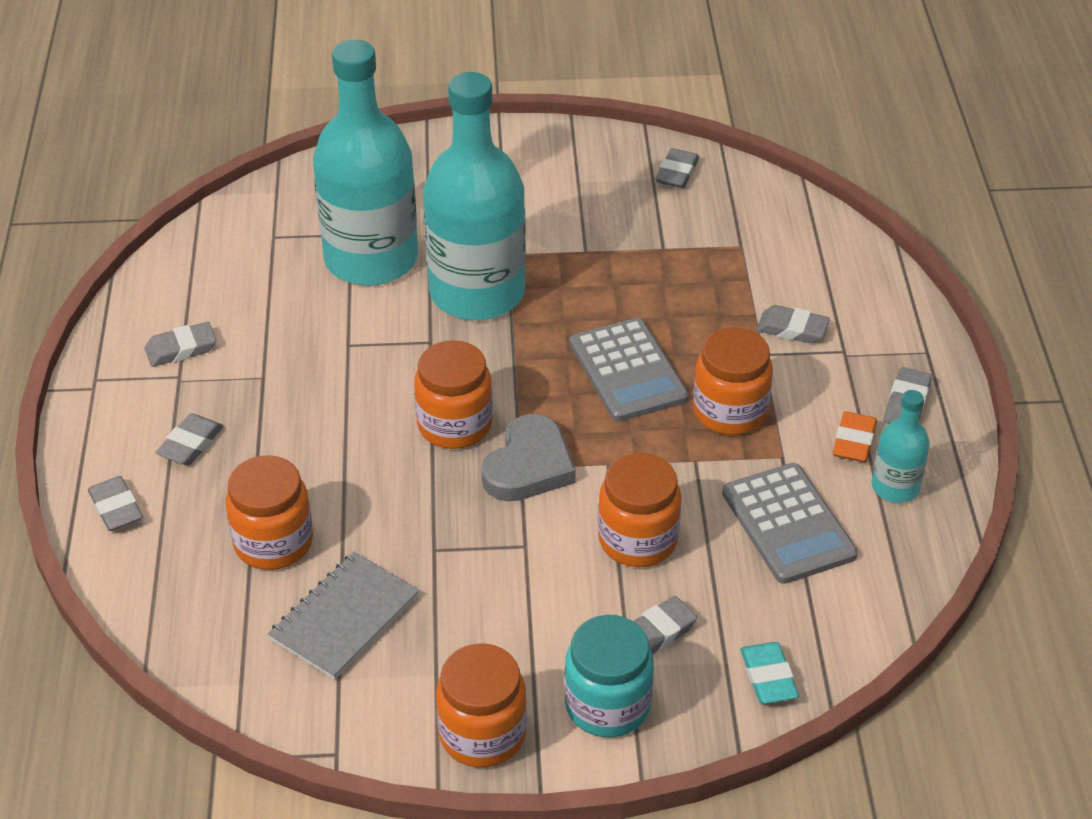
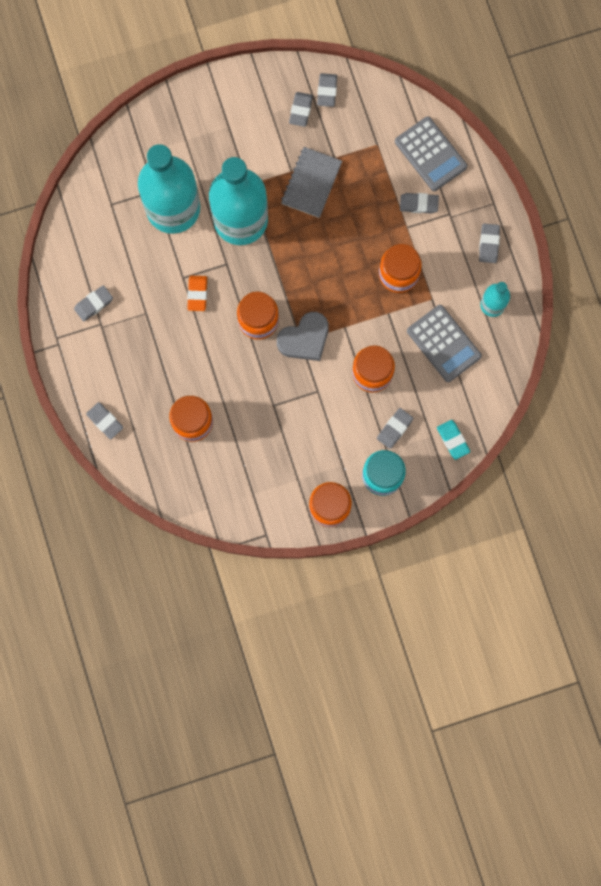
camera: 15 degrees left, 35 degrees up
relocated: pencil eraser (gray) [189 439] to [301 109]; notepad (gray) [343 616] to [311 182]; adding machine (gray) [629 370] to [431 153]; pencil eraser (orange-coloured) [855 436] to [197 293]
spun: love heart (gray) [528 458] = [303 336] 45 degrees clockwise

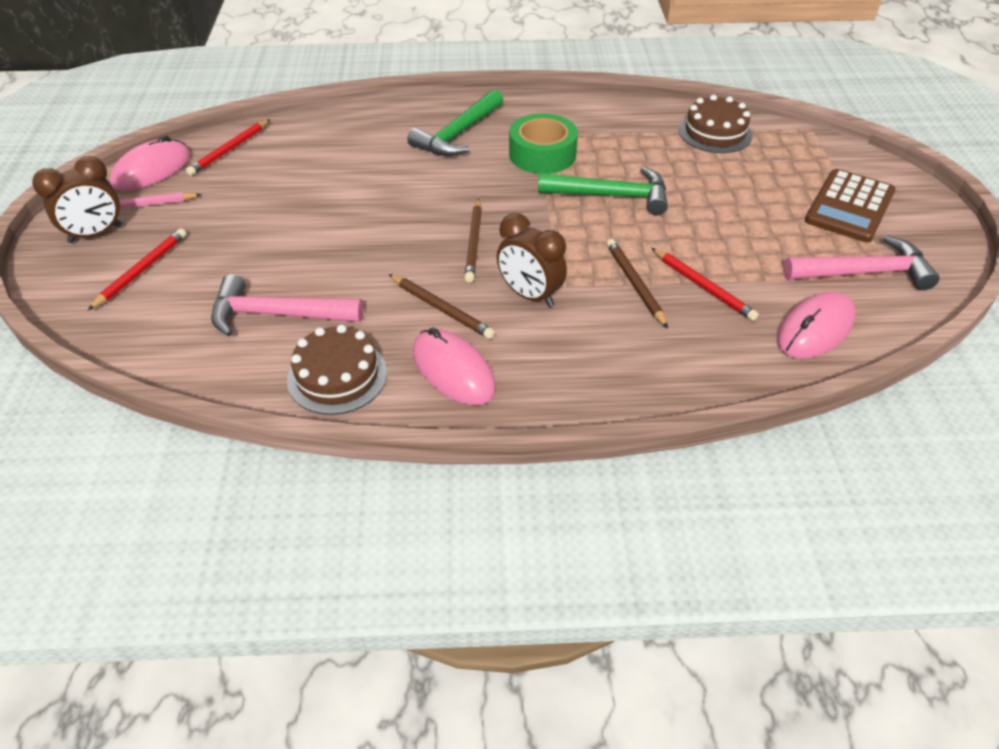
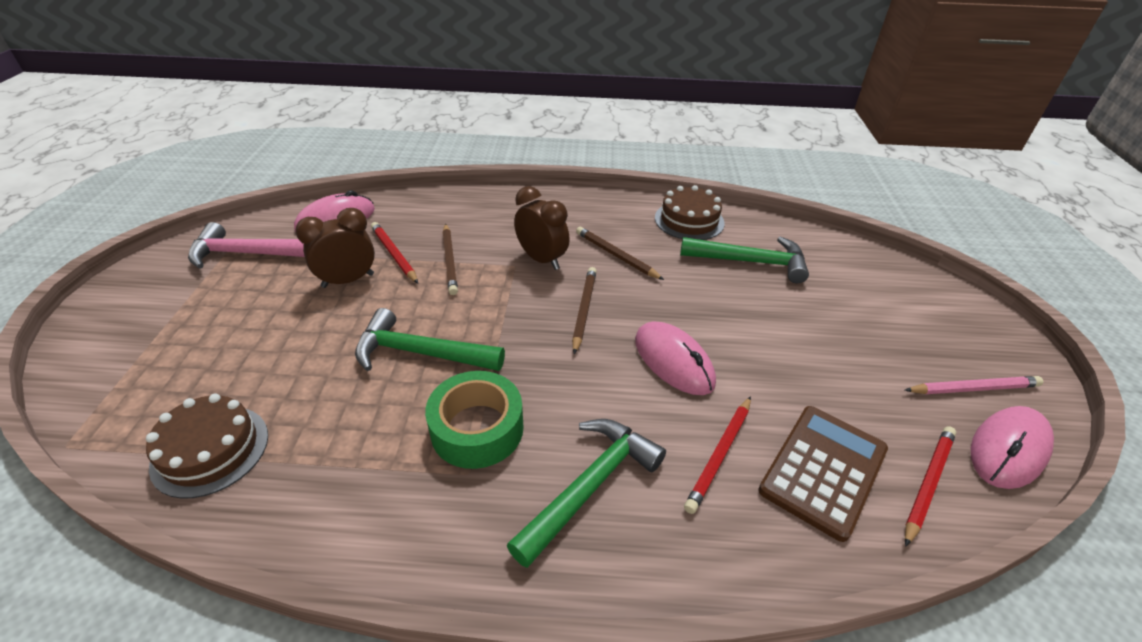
camera: 175 degrees left, 5 degrees down
relocated: bedside clock (dark brown) [77 199] to [335 248]; lead pencil (red) [137 269] to [717 455]; PC mouse (rosy) [454 366] to [675 358]; adding machine (dark brown) [850 206] to [823 474]
colour: claw hammer (rosy) [287 305] to claw hammer (green) [744 260]

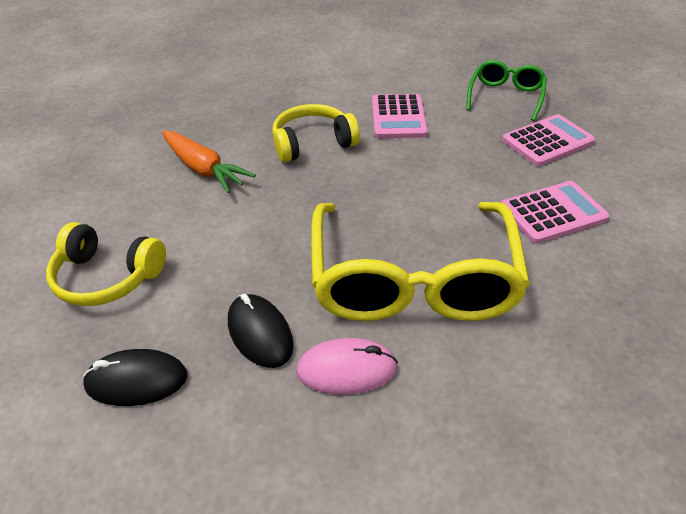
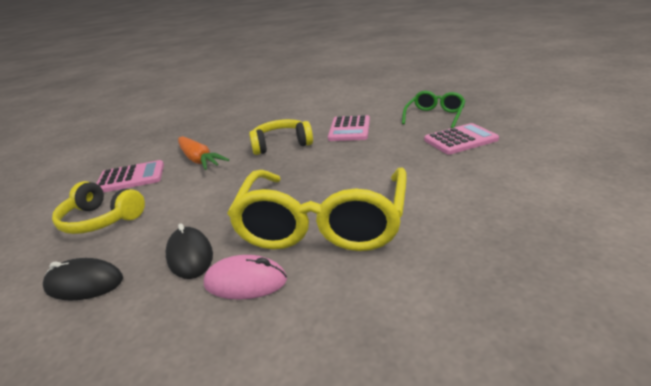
camera: 10 degrees right, 15 degrees down
relocated: adding machine (rosy) [555 212] to [130 176]

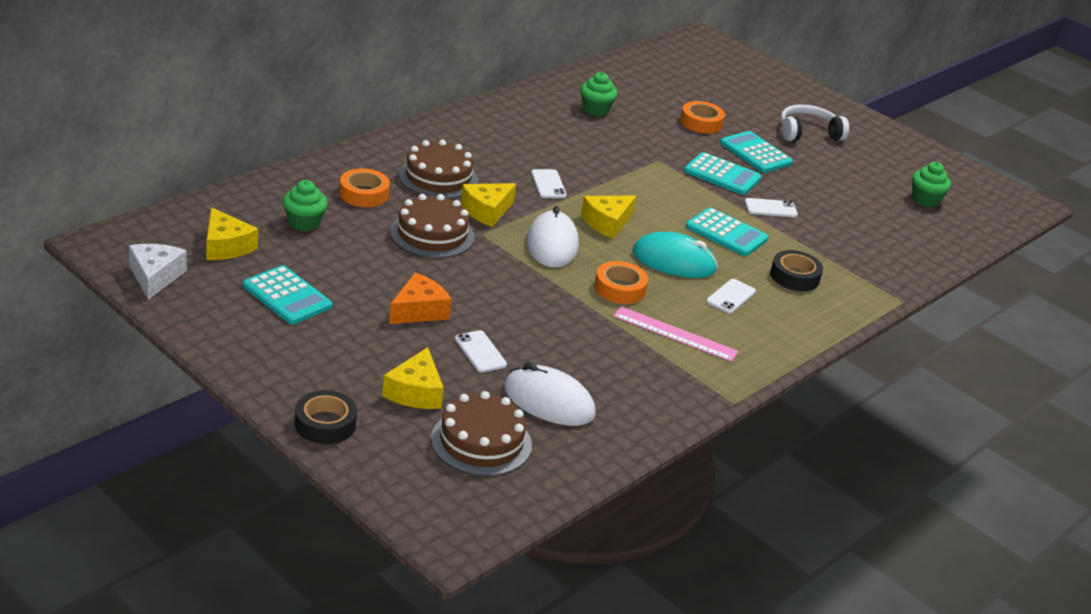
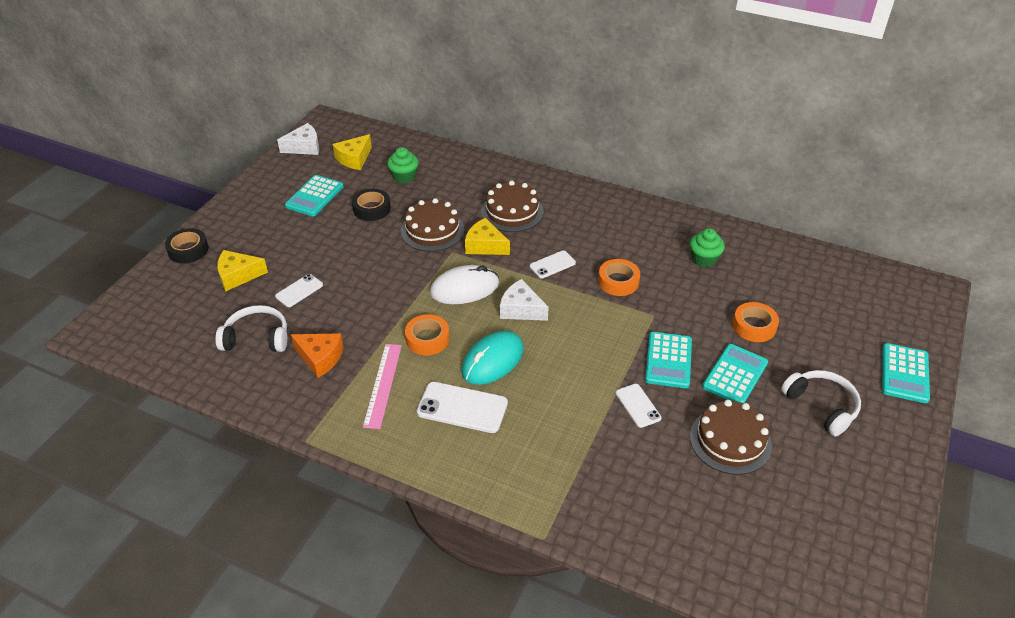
camera: 75 degrees right, 10 degrees up
missing: cupcake (green) [931 184]
relocated: tape (orange-coloured) [365 187] to [619 277]; cheese wedge (orange-coloured) [420 298] to [317 355]; gateau (dark brown) [481 433] to [731 437]; adding machine (aqua) [727 231] to [906 373]; tape (ebony) [796 270] to [371 205]
exchanged: PC mouse (white) [550 394] to over-ear headphones (white) [251 328]
colour: cheese wedge (bright yellow) [608 217] to cheese wedge (white) [524 300]
spun: PC mouse (aqua) [675 255] = [492 358] 45 degrees clockwise
size: phone (white) [731 296] = [462 407] x1.67

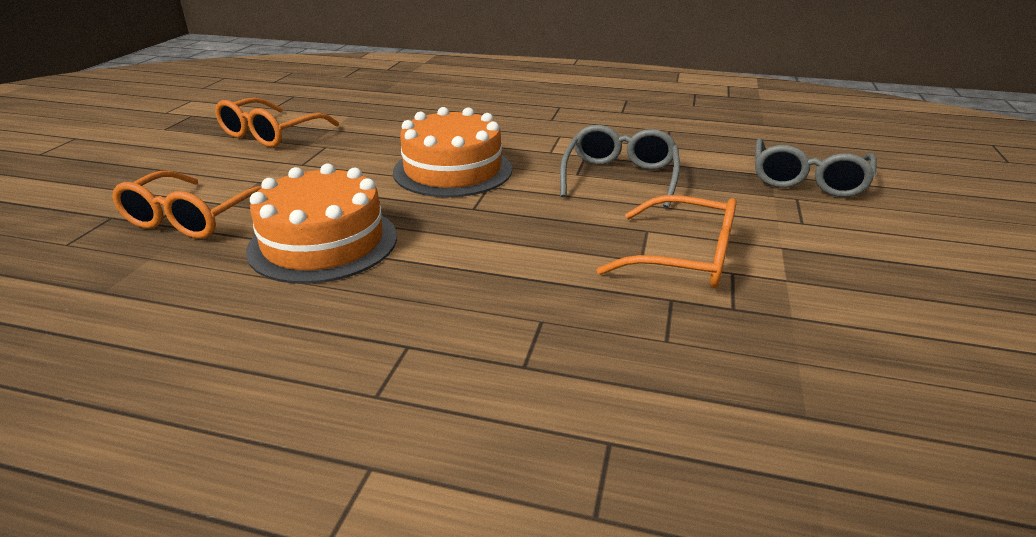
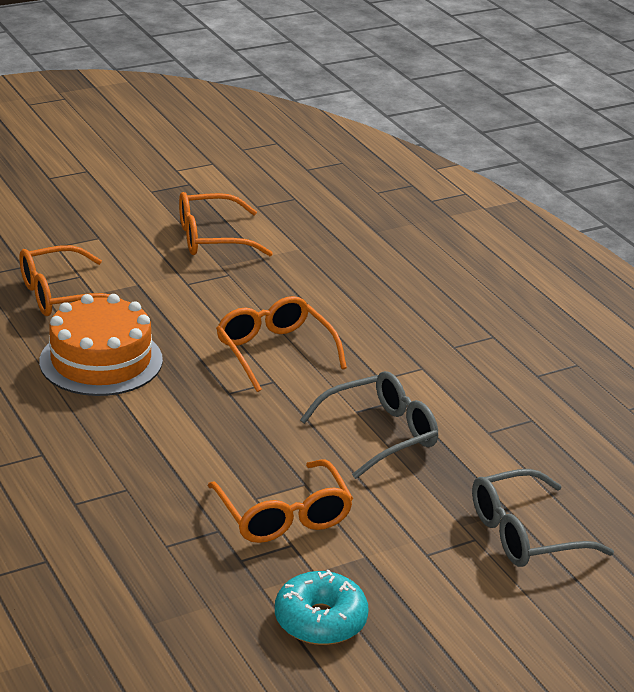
camera: 45 degrees right, 0 degrees up
appeared: glazed donut (aqua) [322 607]
exchanged: gateau (orange-coloured) [452 152] to glasses (orange-coloured) [281 344]

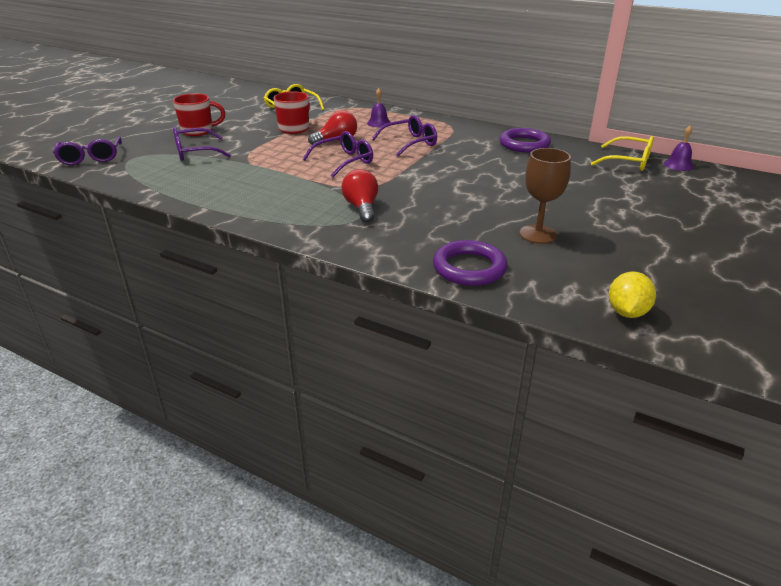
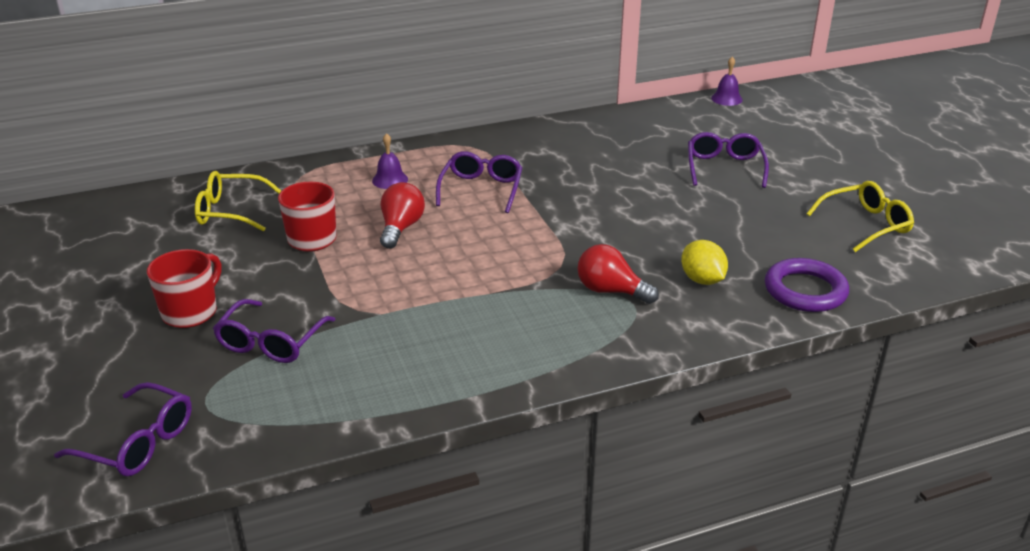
camera: 50 degrees left, 0 degrees up
missing: hoop (royal purple) [525 140]; chalice (dark brown) [545 196]
relocated: glasses (royal purple) [338 154] to [728 160]; glasses (bright yellow) [622 153] to [860 216]; toy lemon (bright yellow) [632 294] to [704 262]

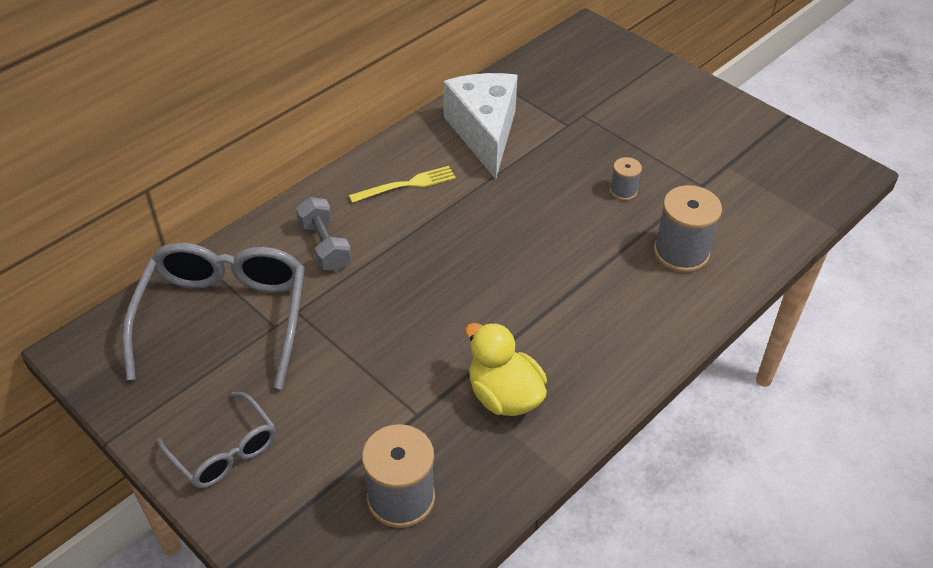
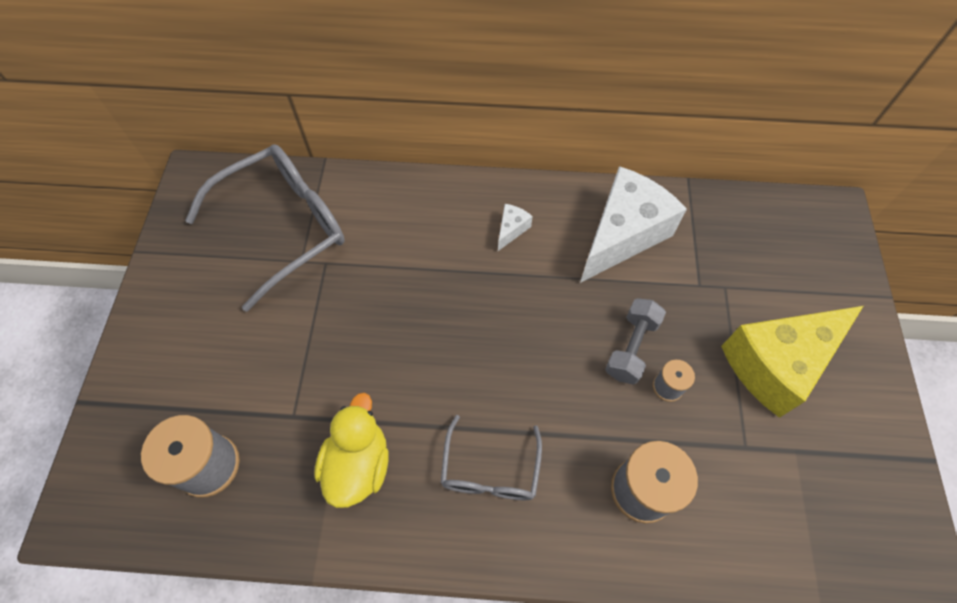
camera: 50 degrees right, 15 degrees up
appeared: cheese wedge (bright yellow) [792 362]
relocated: glasses (gray) [216 440] to [491 457]; dumbbell (gray) [324 234] to [635 341]
exchanged: fork (bright yellow) [402 184] to cheese wedge (white) [515 227]

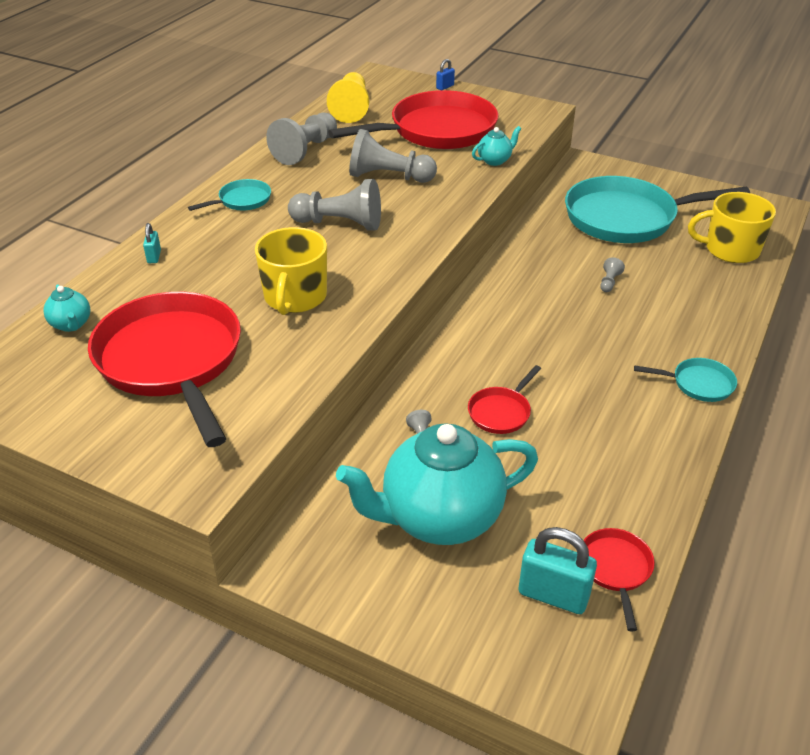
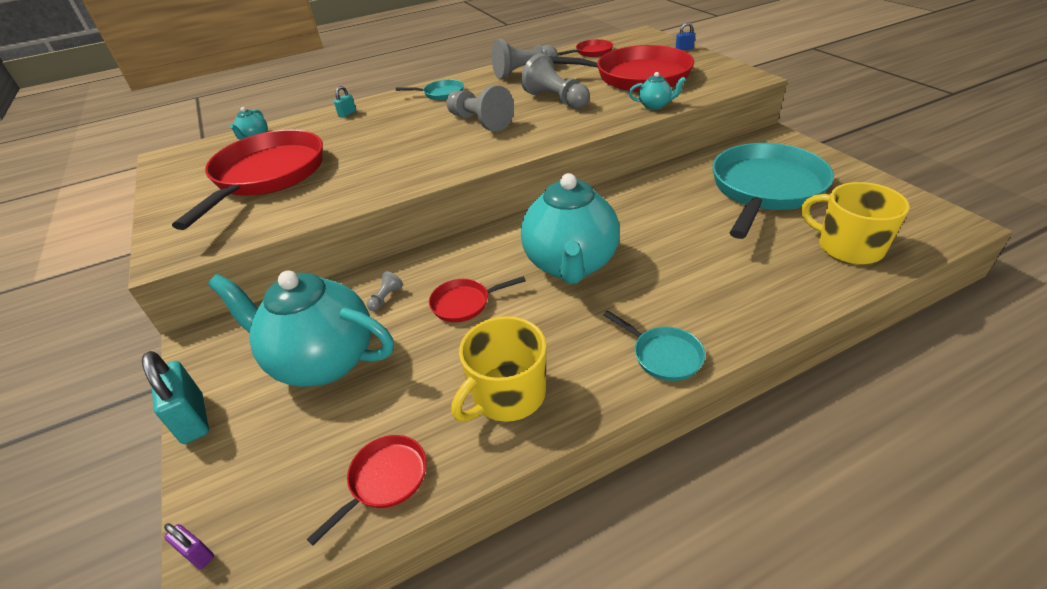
camera: 40 degrees right, 0 degrees up
missing: chess pawn (gray) [612 274]
appeared: padlock (royal purple) [189 546]; china teapot (aqua) [570 228]
relocated: mug (bright yellow) [291 271] to [498 369]; padlock (aqua) [558 570] to [175 397]
exchanged: chess pawn (bright yellow) [348 97] to skillet (red) [585 48]
spun: skillet (aqua) [657 209] = [773 191] 90 degrees clockwise

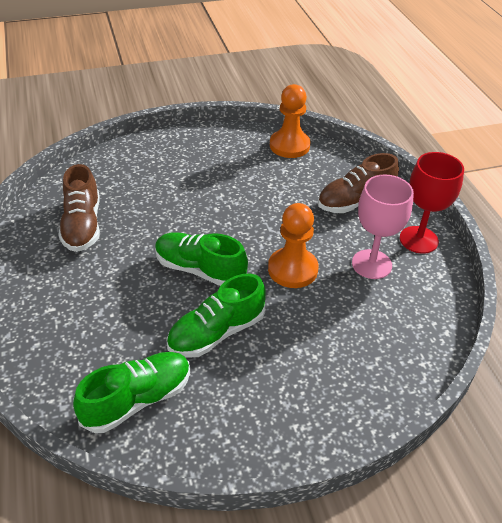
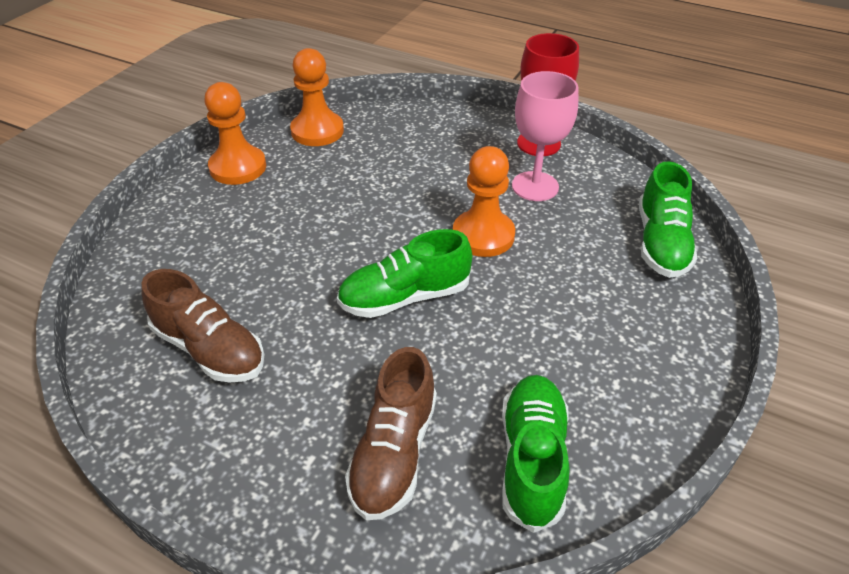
camera: 45 degrees left, 0 degrees up
appeared: chess pawn (orange-coloured) [235 133]
relocated: shoe (green) [216 316] to [668 219]; shoe (dark brown) [358 183] to [391 433]

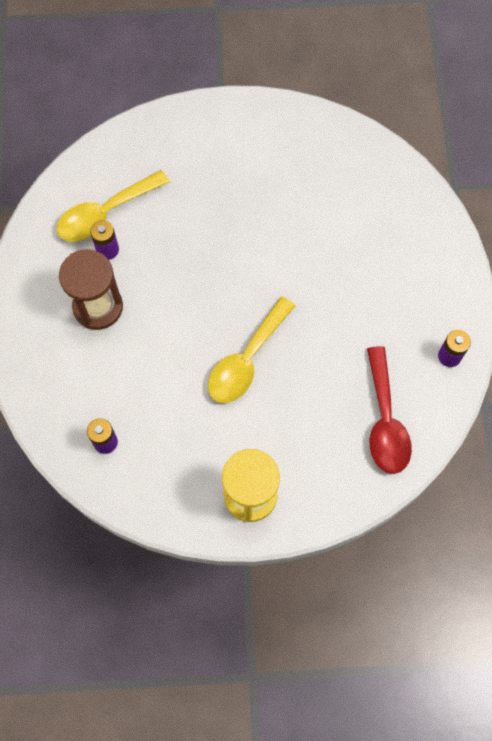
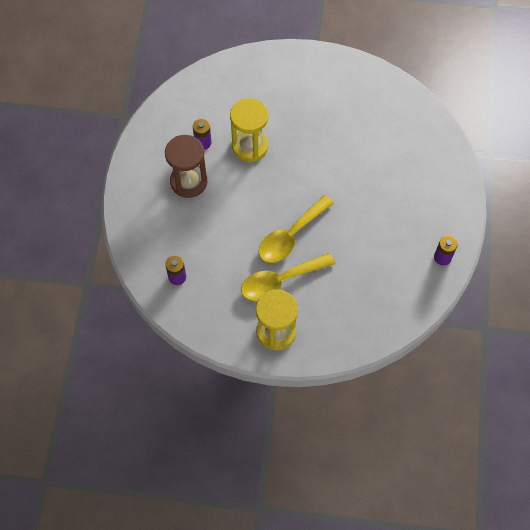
camera: 10 degrees right, 5 degrees down
missing: spoon (red) [389 410]
appeared: hourglass (bright yellow) [249 130]
relocated: spoon (bright yellow) [113 206] to [288 277]

